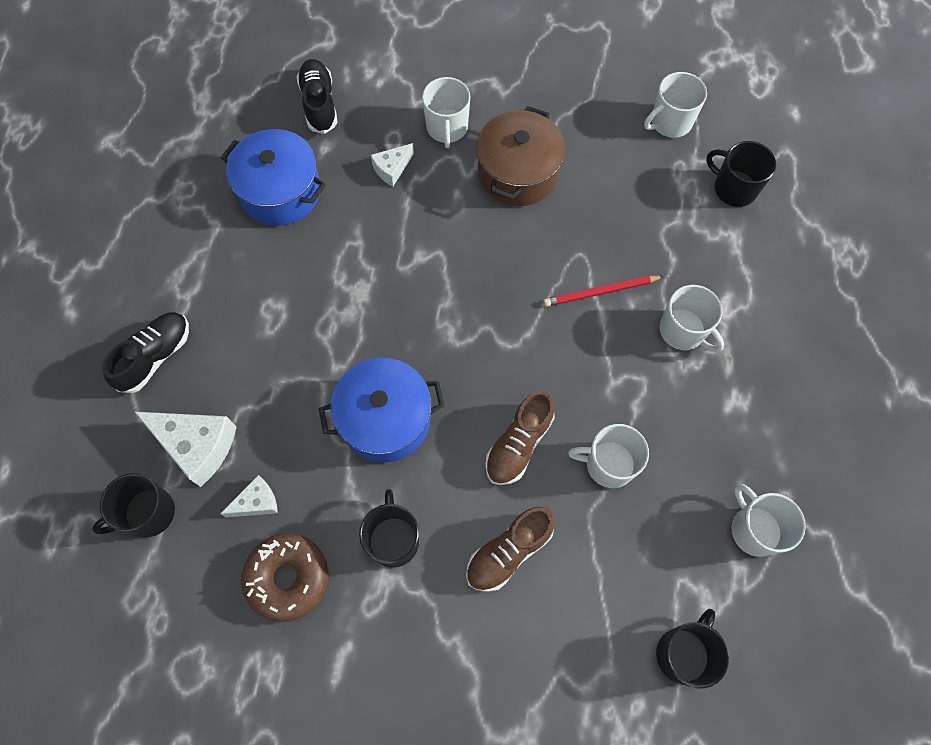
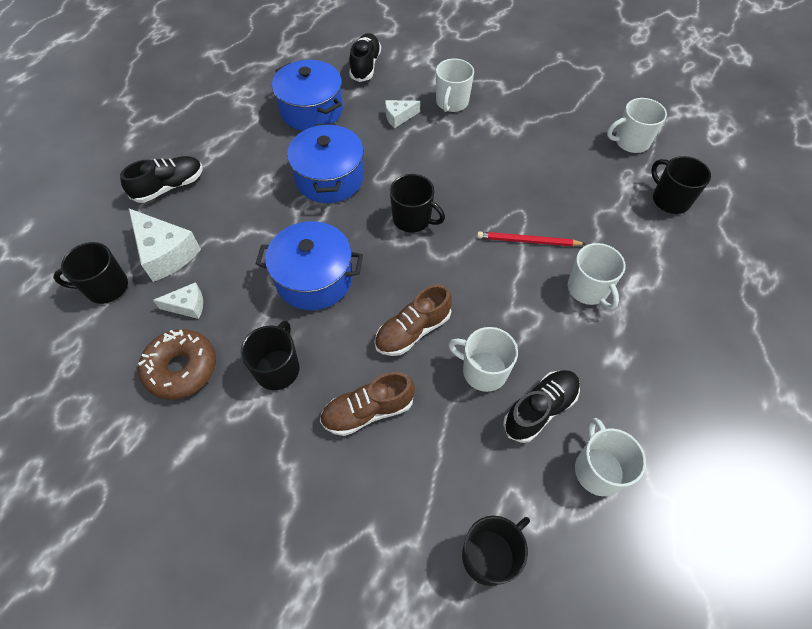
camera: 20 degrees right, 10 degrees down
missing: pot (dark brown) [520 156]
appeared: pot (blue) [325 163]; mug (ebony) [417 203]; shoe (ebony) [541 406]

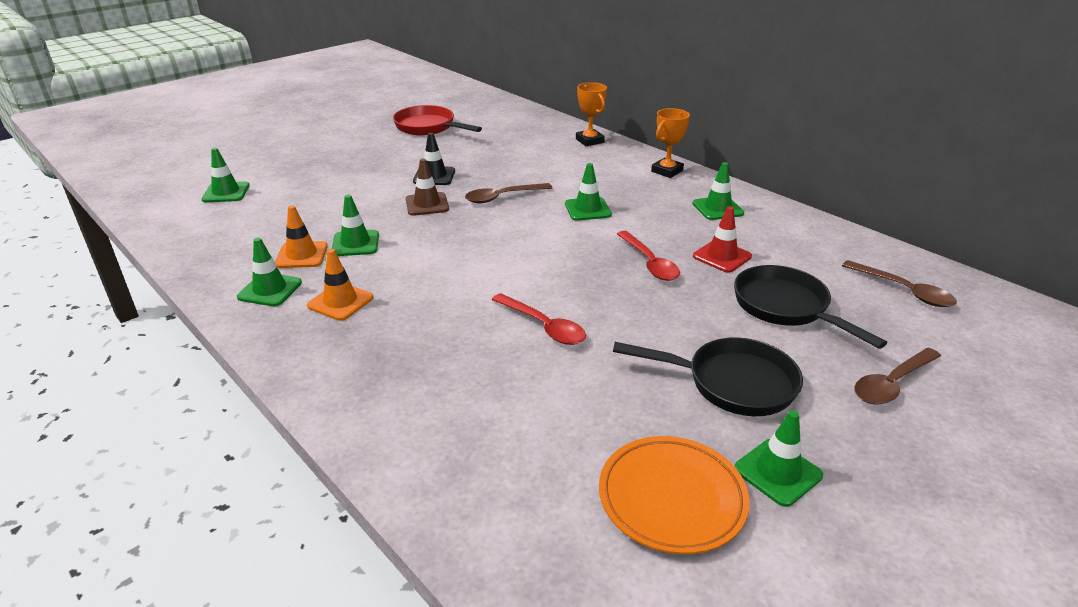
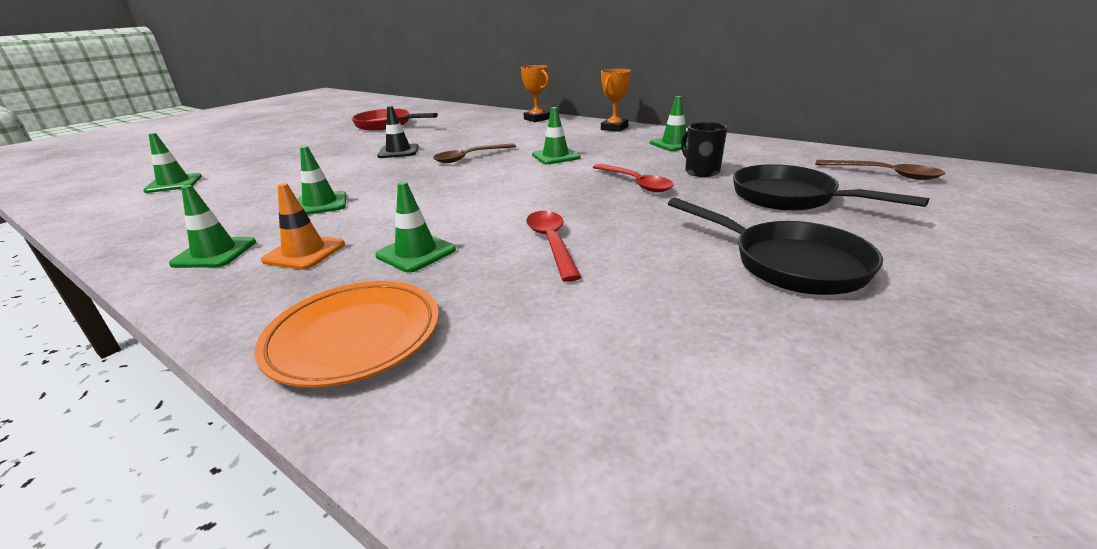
camera: 10 degrees left, 5 degrees down
missing: road cone (orange-coloured) [301 236]; road cone (dark brown) [427 187]; spoon (dark brown) [897 376]
relocated: plate (orange-coloured) [674 495] to [346 334]; road cone (green) [779 458] to [415 227]
exchanged: road cone (red) [722 239] to mug (ebony) [704 149]
spun: spoon (red) [539 319] = [553 246] 135 degrees counterclockwise; skillet (ebony) [708 376] = [775 246] 45 degrees clockwise

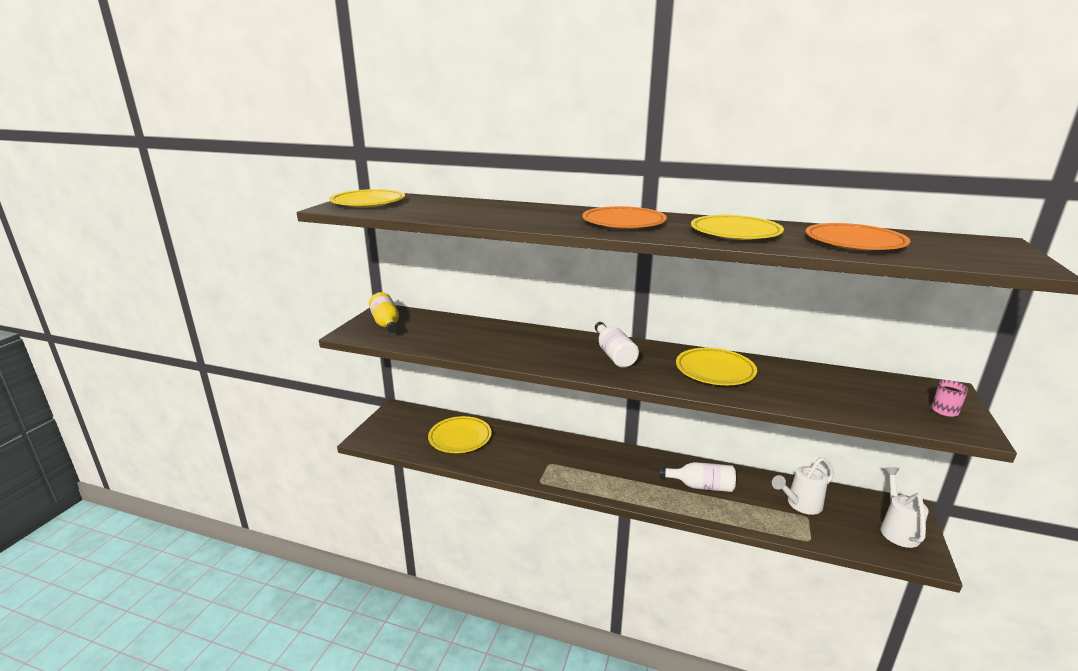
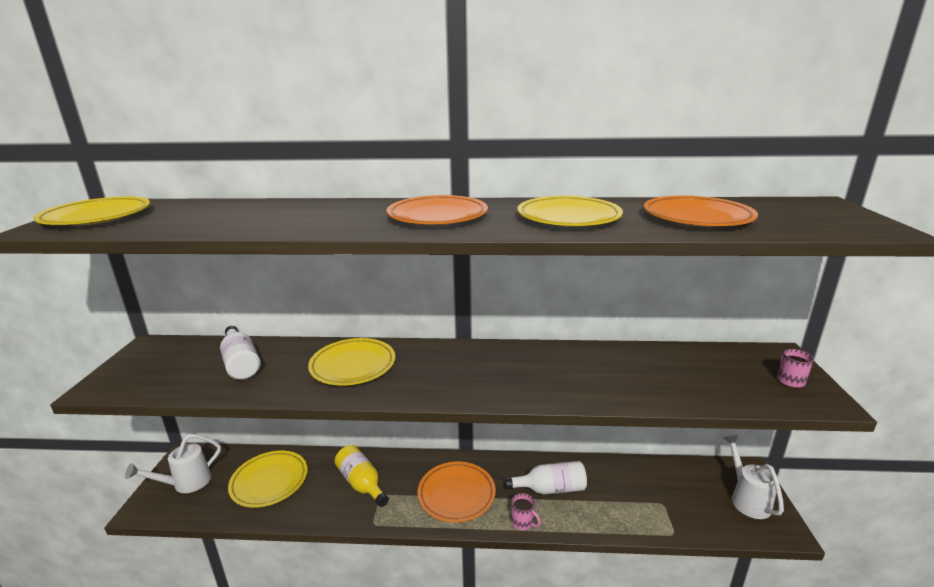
camera: 15 degrees left, 0 degrees up
appeared: plate (orange-coloured) [456 492]; mug (rosy) [526 511]
relocated: drink bottle (bright yellow) [384 312] to [362 476]; drink bottle (white) [617 345] to [240 353]; plate (bright yellow) [716 366] to [352 362]; watering pot (white) [803 486] to [173 463]

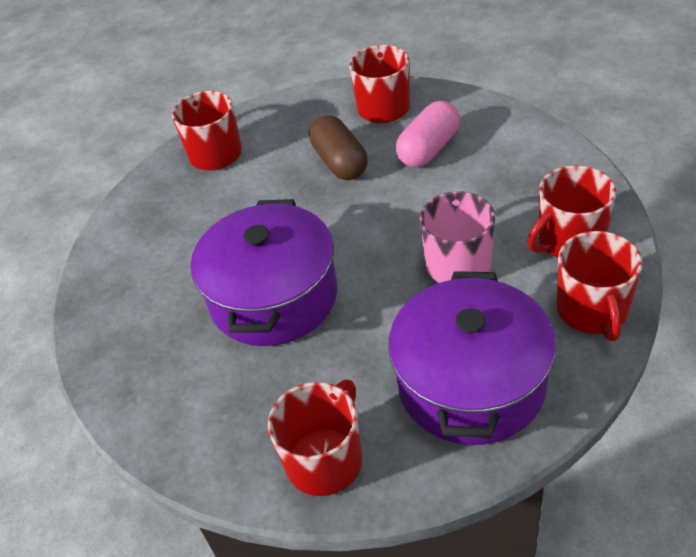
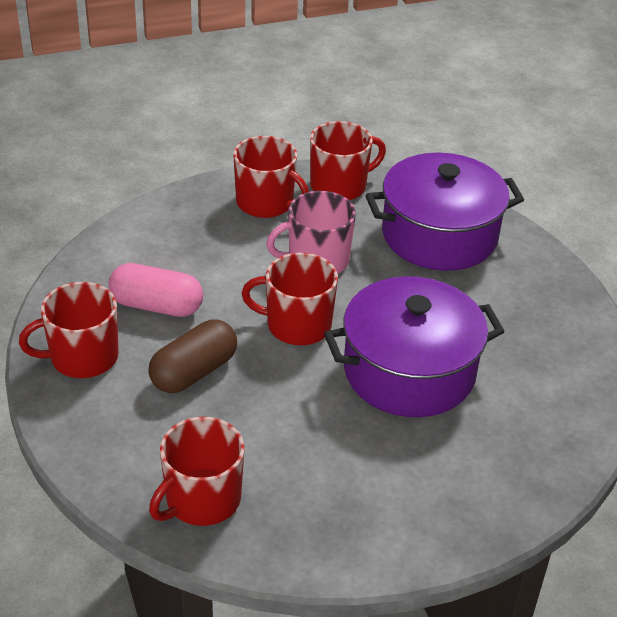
camera: 120 degrees left, 5 degrees down
relocated: mug (red) [315 438] to [289 299]

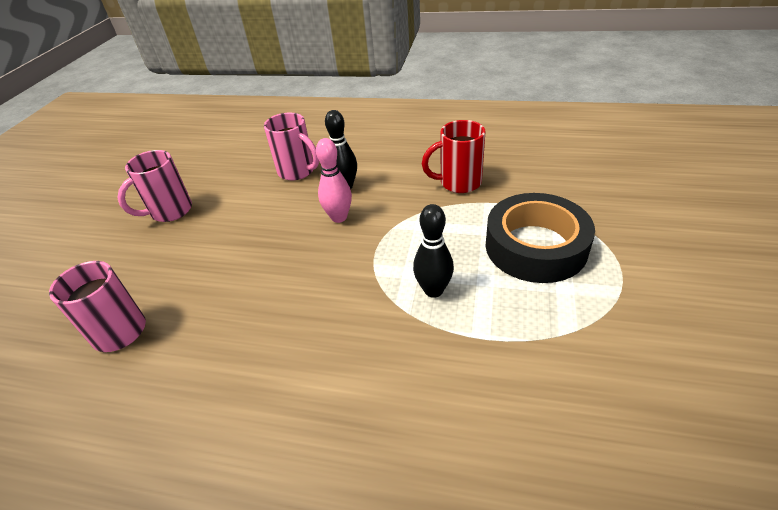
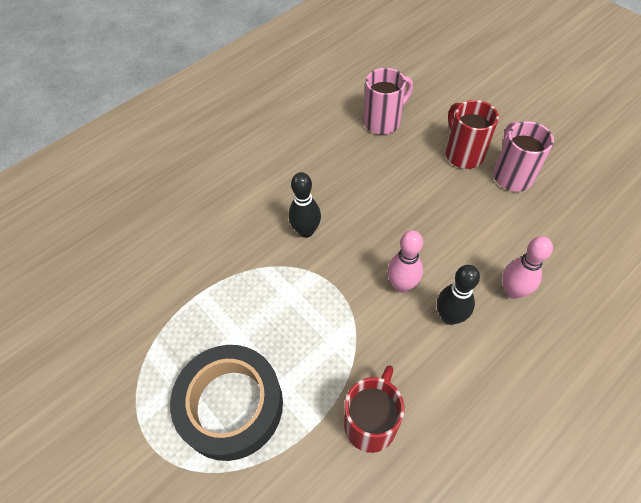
camera: 125 degrees right, 15 degrees up
appeared: mug (red) [472 134]
relocated: skittle (ebony) [433 251] to [304 205]
exchanged: mug (rosy) [291 146] to skittle (rosy) [527 267]

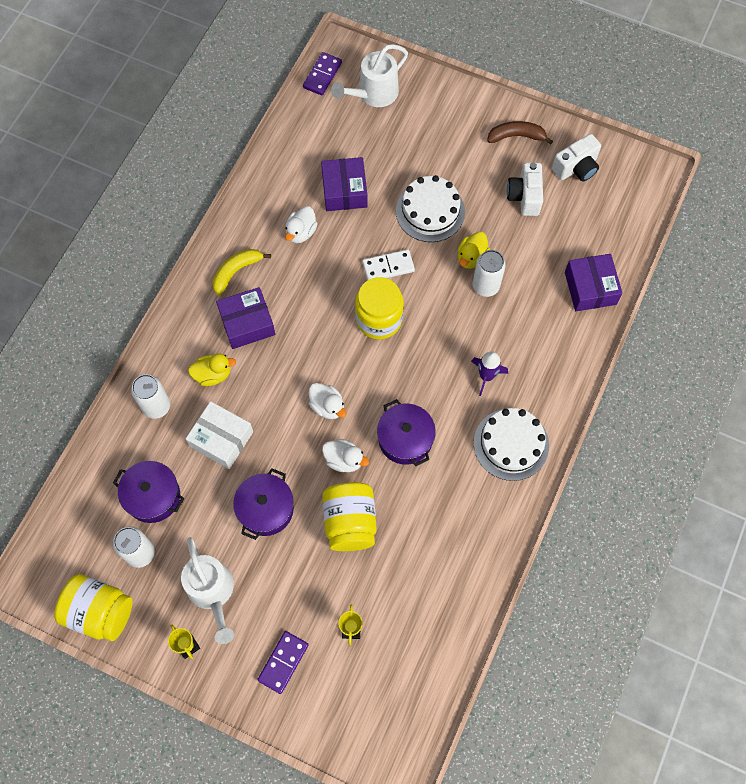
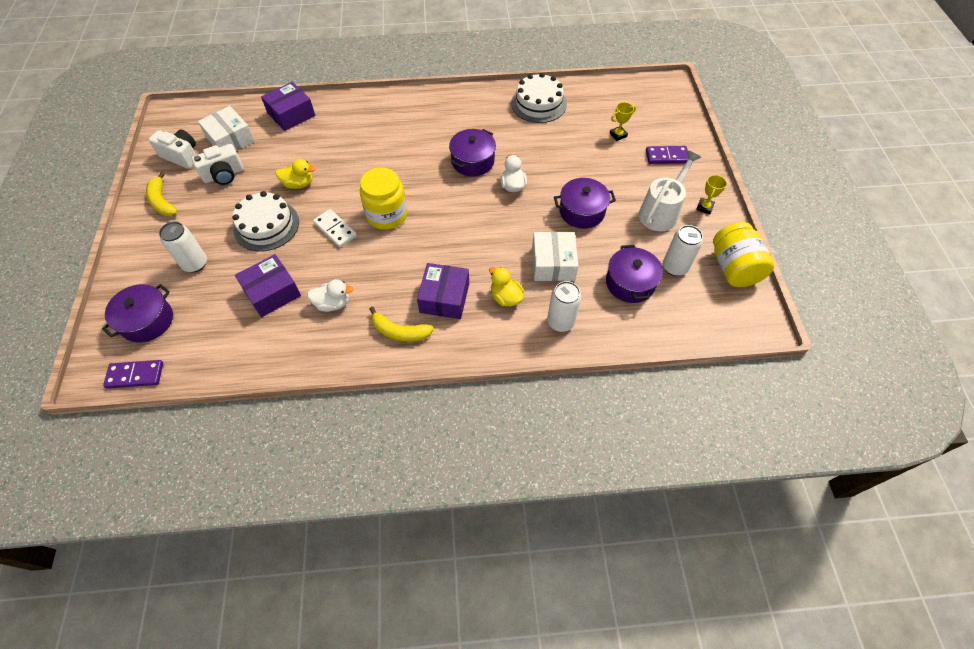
camera: 120 degrees left, 10 degrees down
missing: rubber duck (white) [327 401]; jam jar (bright yellow) [349 516]; spaceship (royal purple) [489 373]
appeared: package (white) [226 128]
relocated: tin (white) [489 273] to [183 247]; gateau (white) [511 444] to [539 98]
exchanged: watering pot (white) [369 75] to pot (royal purple) [137 313]
colour: banana fruit (dark brown) [520 133] to banana fruit (bright yellow) [162 194]
spun: package (royal purple) [245 318] = [443 291] 60 degrees clockwise

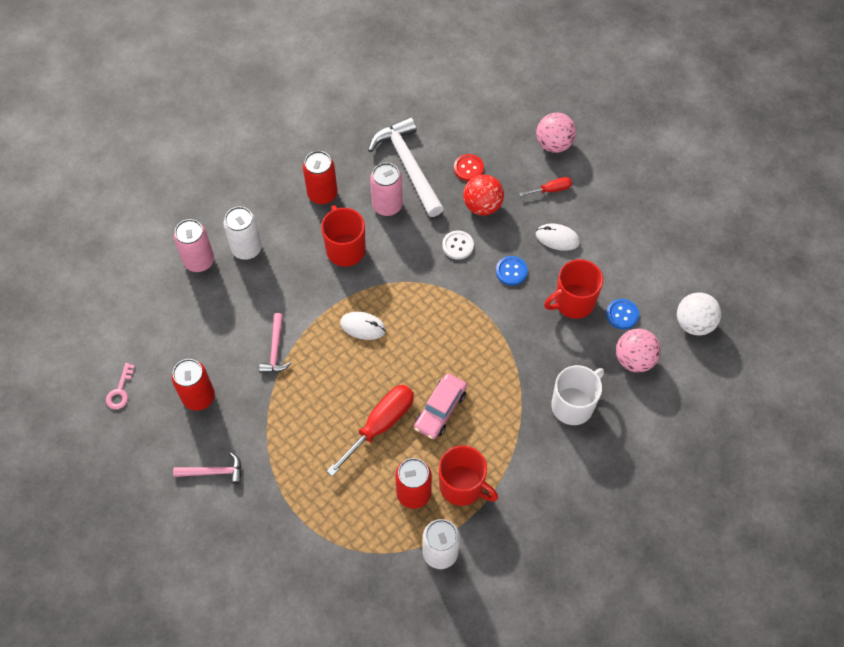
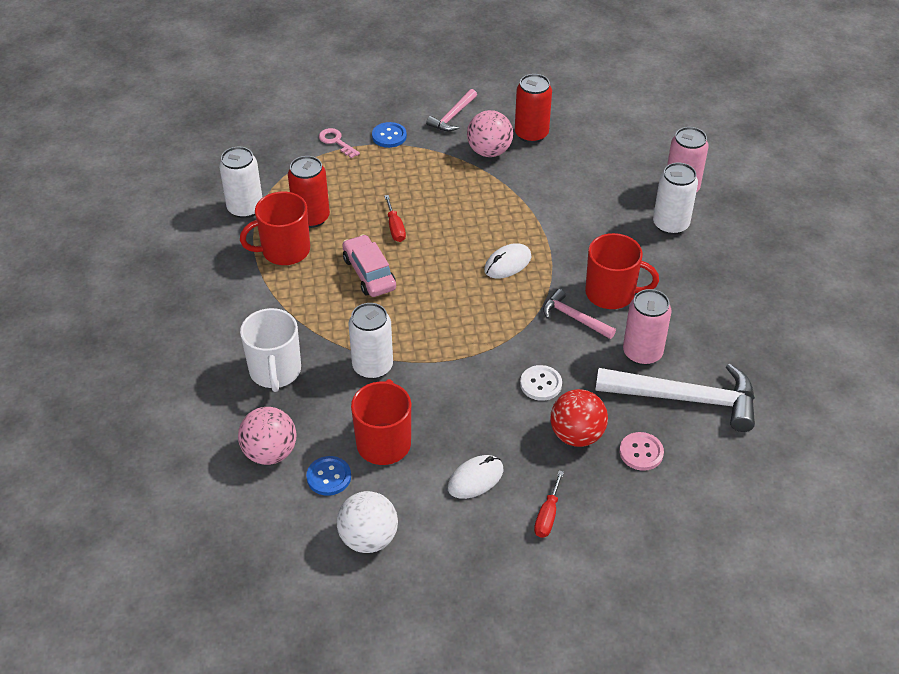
camera: 125 degrees right, 15 degrees down
missing: tin (red) [320 177]
appeared: tin (white) [370 341]
relocated: latchkey (rosy) [120 386] to [339 143]; claw hammer (rosy) [275 343] to [579 314]; sewing button (blue) [512 271] to [389 135]; ball (rosy) [556 133] to [490 133]; ball (white) [699 314] to [367 522]
colour: sewing button (red) [469 167] to sewing button (rosy) [642 451]
size: flat screwdriver (red) [370 430] = [395 218] x0.51

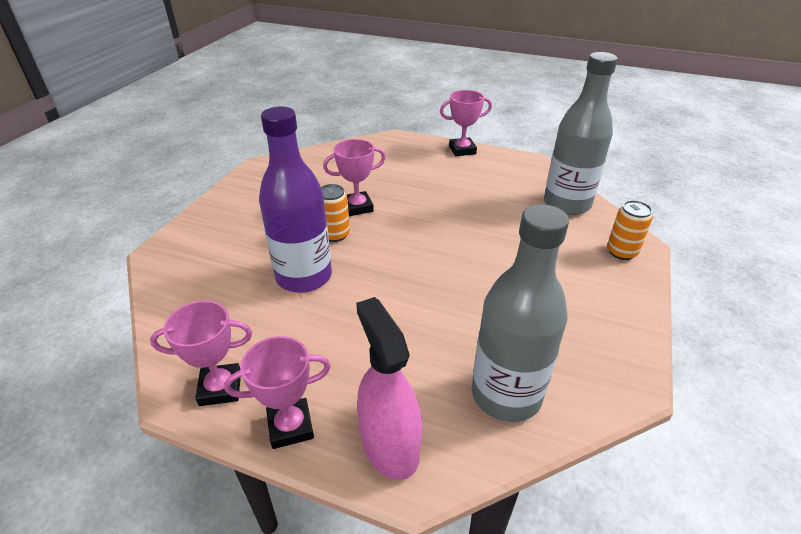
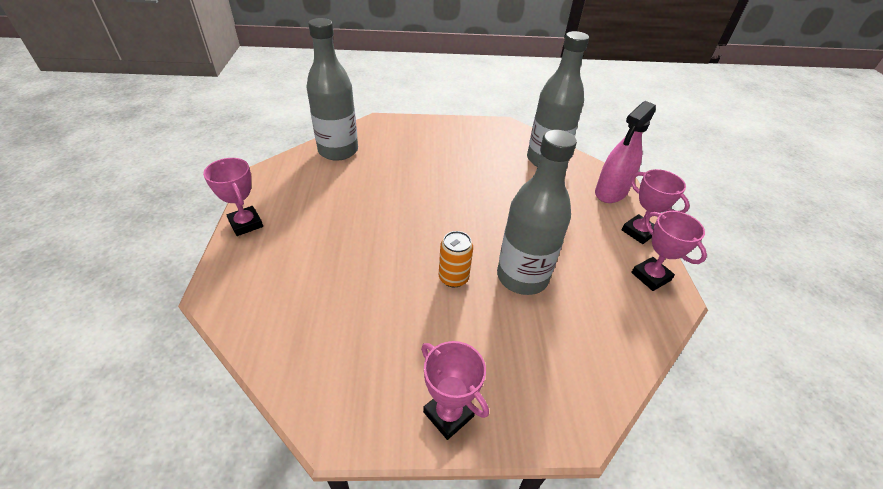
camera: 115 degrees left, 5 degrees up
missing: tin (orange-coloured) [630 230]
relocated: trophy (rosy) [354 177] to [455 390]
colour: drink bottle (royal purple) [295 199] to drink bottle (gray) [537 212]

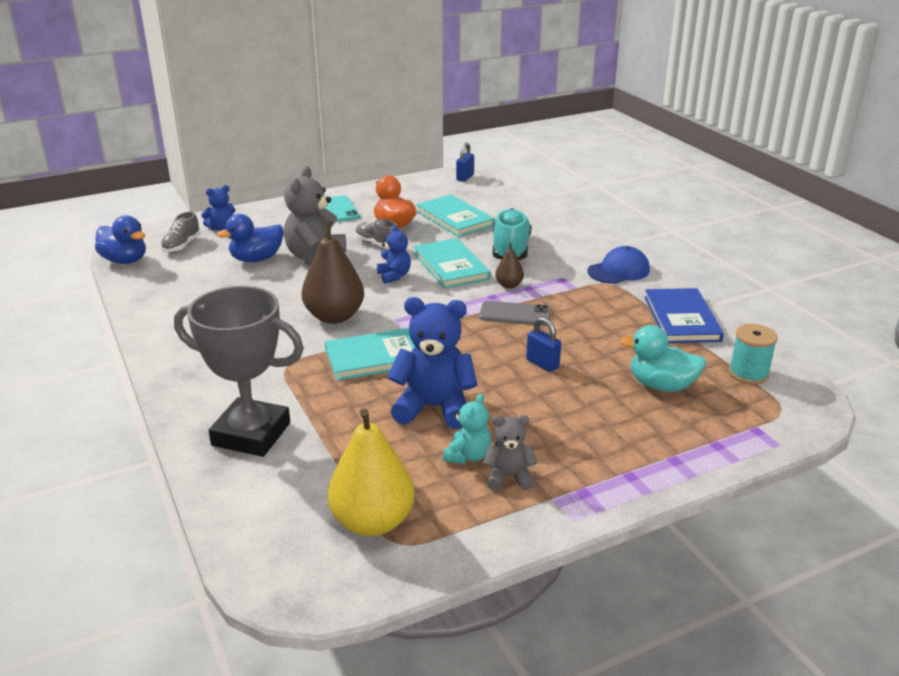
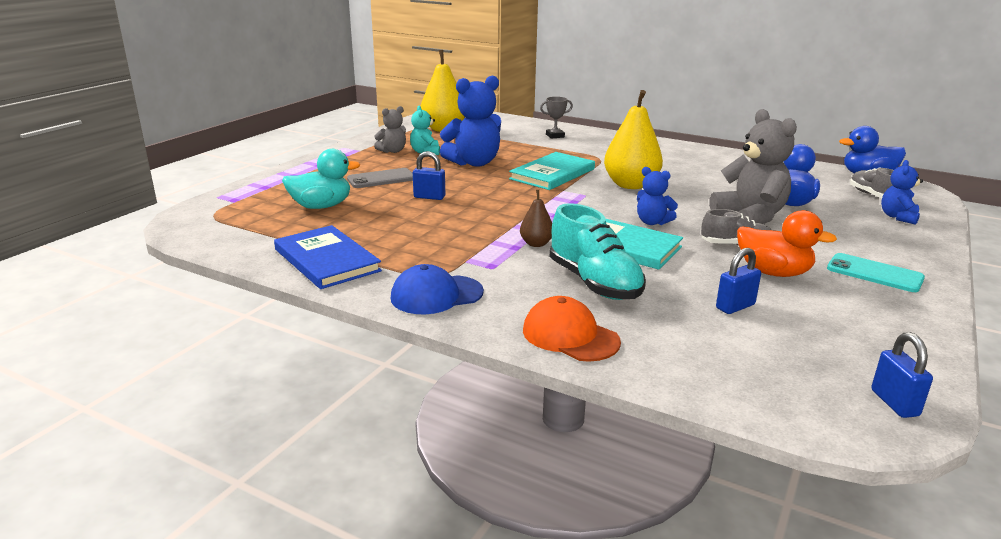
camera: 145 degrees right, 5 degrees down
missing: reel of thread (aqua) [753 354]
appeared: baseball cap (orange-coloured) [572 329]
relocated: phone (gray) [515 313] to [380 178]
exchanged: hardback (aqua) [455 215] to padlock (blue) [738 281]
colour: pear (dark brown) [333 272] to pear (bright yellow) [633 139]
spun: baseball cap (blue) [619 265] = [437 289] 45 degrees clockwise
size: trophy (gray) [239 371] = [556 117] x0.40

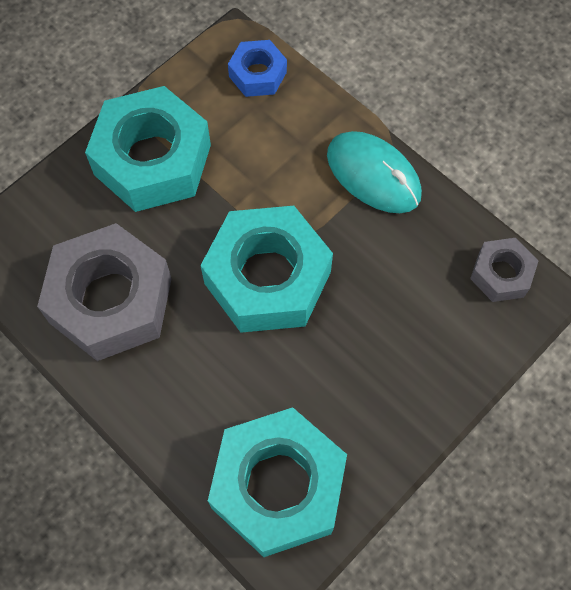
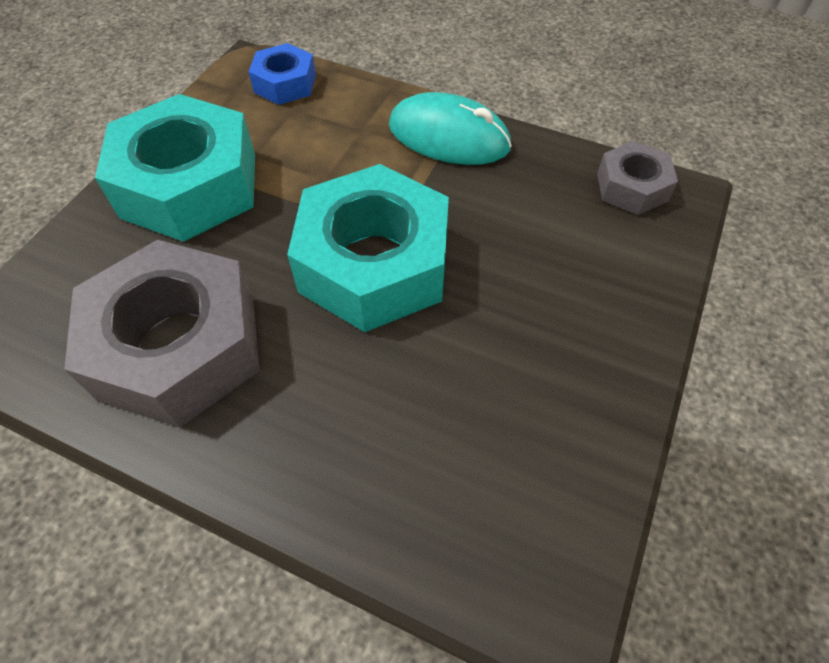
camera: 20 degrees left, 10 degrees down
missing: nut (aqua) [277 482]

